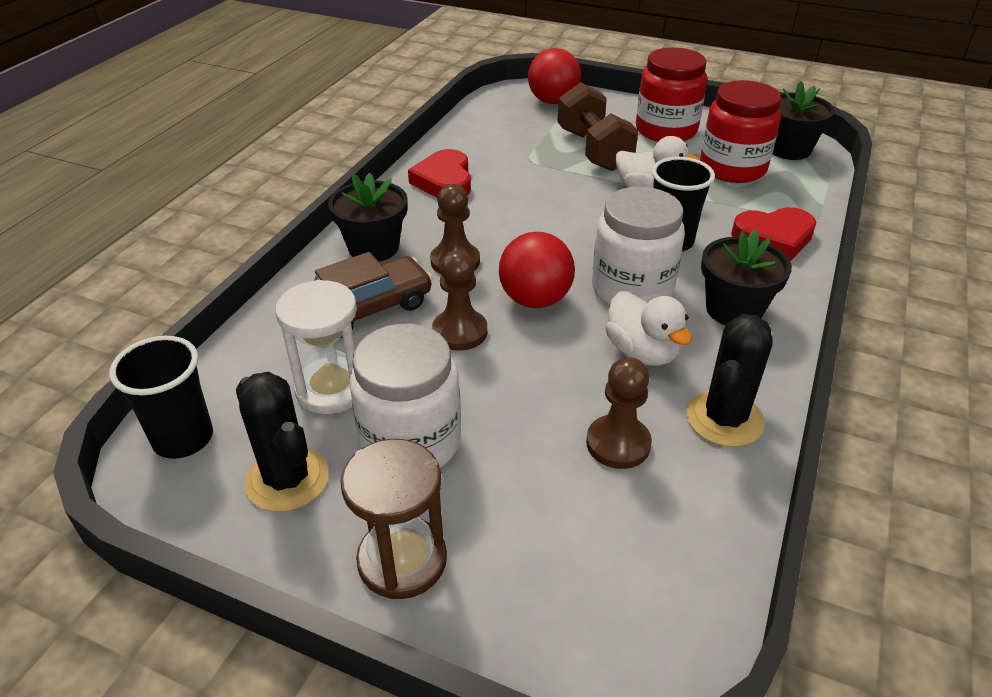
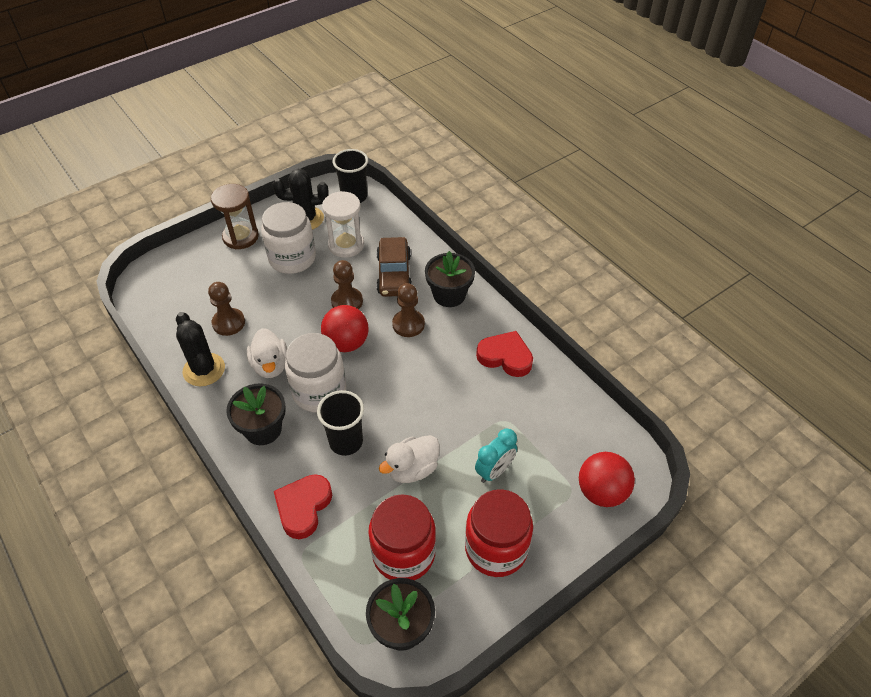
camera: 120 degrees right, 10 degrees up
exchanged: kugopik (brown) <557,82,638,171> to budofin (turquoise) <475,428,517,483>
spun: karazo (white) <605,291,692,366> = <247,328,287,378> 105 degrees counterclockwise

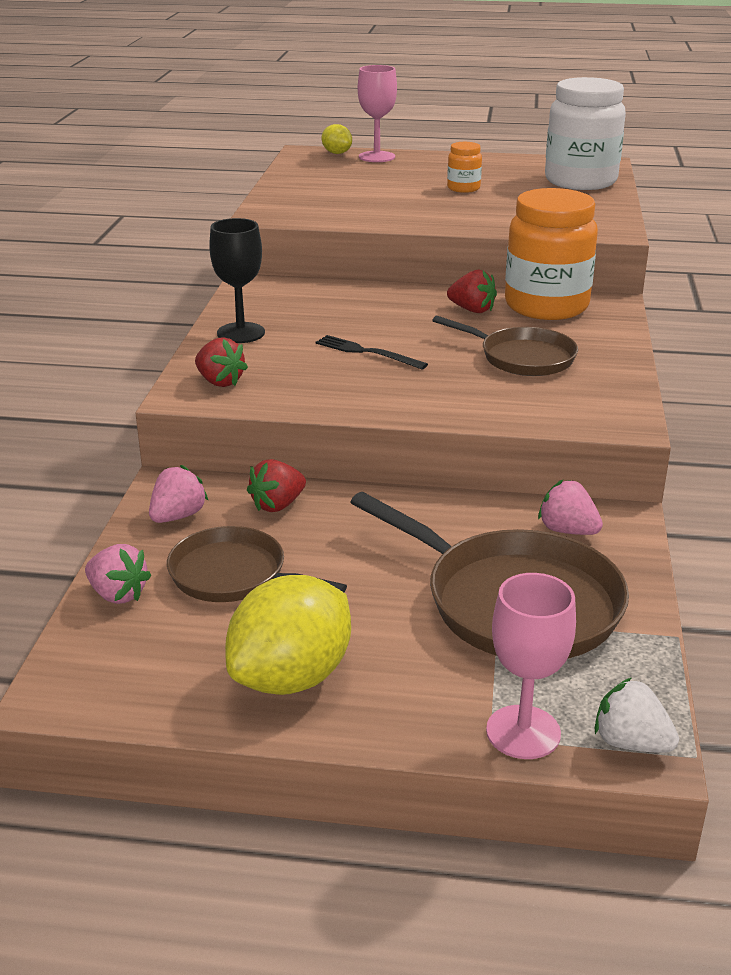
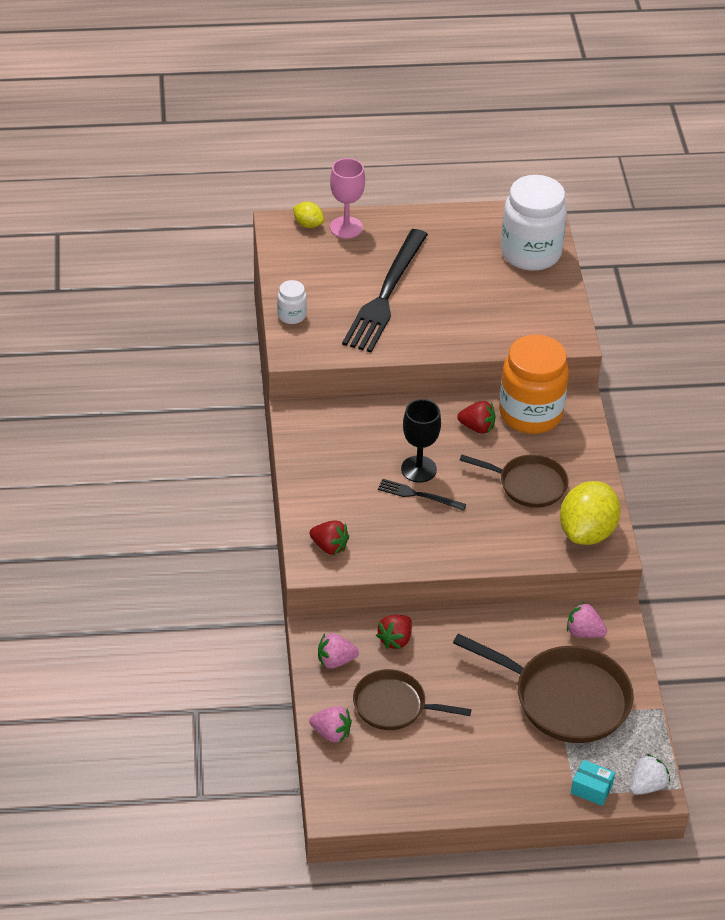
camera: 15 degrees left, 15 degrees up
missing: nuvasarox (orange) <447,142,482,193>
appeared: nuvasarox (white) <277,280,307,324>; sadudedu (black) <342,229,428,352>
relocated: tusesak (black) <209,218,265,343> to <401,399,441,483>; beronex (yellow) <225,575,351,695> to <560,481,621,545>
exchanged: tusesak (pink) <486,573,576,759> to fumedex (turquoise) <571,760,615,806>
spun: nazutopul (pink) <149,465,208,523> = <318,633,359,669> 120 degrees counterclockwise; nazutopul (white) <594,678,679,753> = <630,754,670,795> 120 degrees clockwise

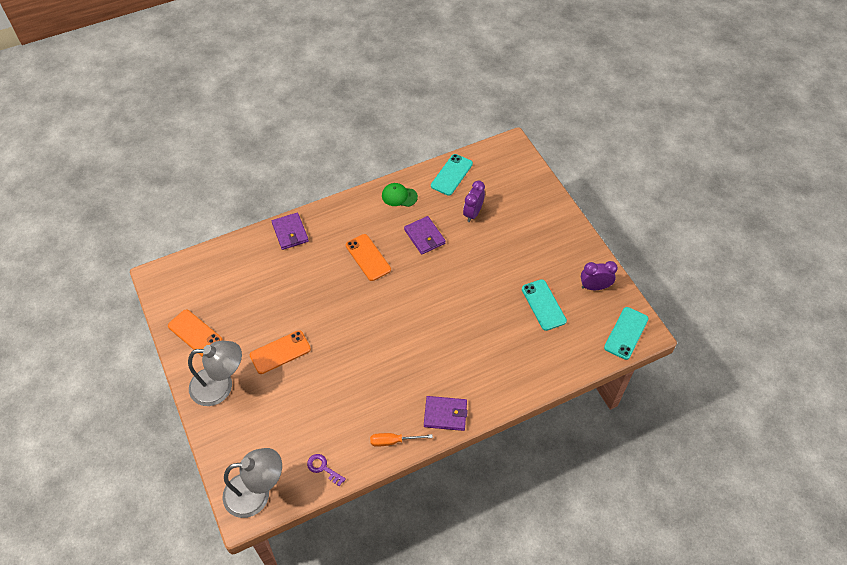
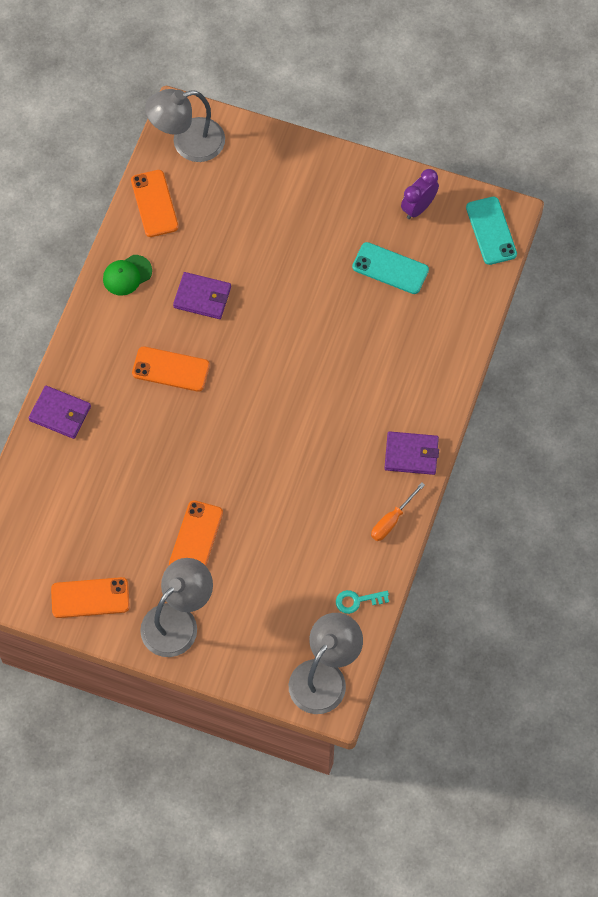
camera: 45 degrees left, 10 degrees up
missing: budofin (purple) <463,181,485,222>
appeared: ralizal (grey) <145,89,225,162>
colour: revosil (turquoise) <431,154,473,196> to revosil (orange) <131,170,179,237>; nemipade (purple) <307,454,346,486> to nemipade (turquoise) <336,590,389,614>
spun: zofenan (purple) <424,396,468,431> = <384,431,439,475> 45 degrees clockwise

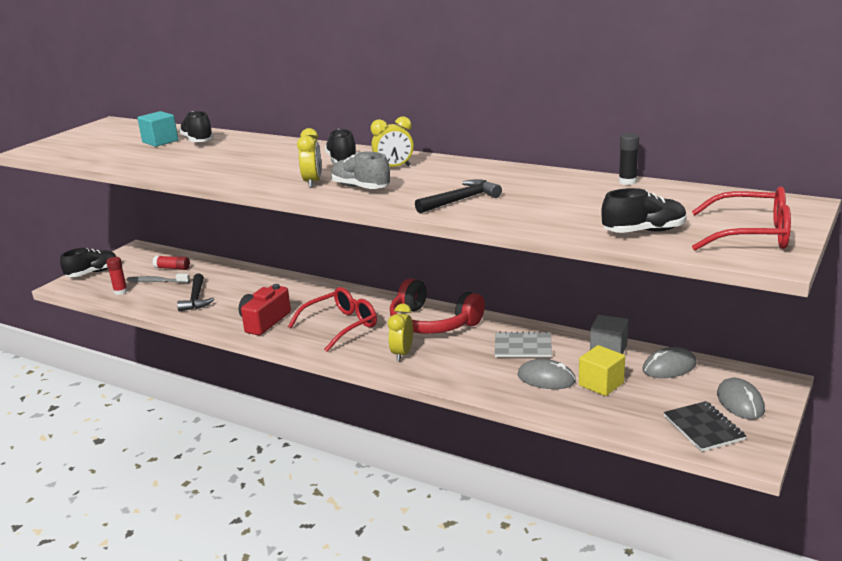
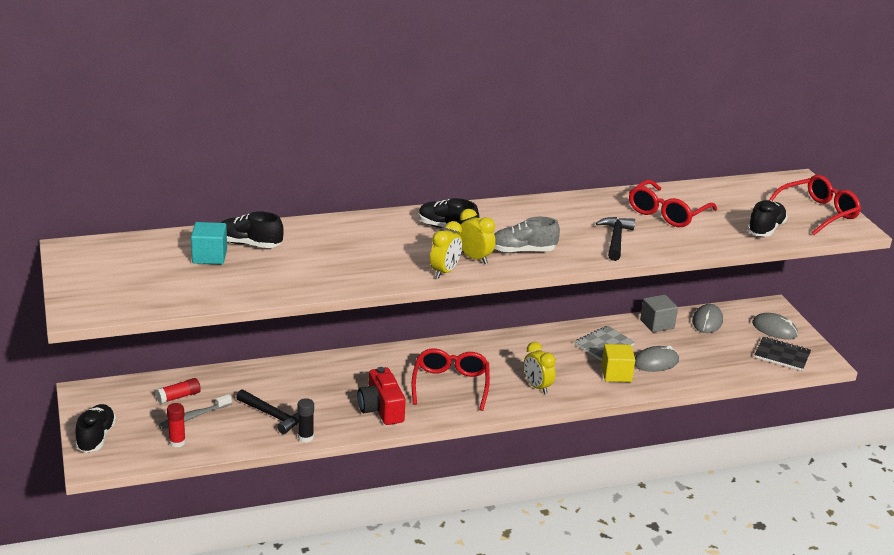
camera: 50 degrees left, 5 degrees up
missing: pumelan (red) <390,278,485,334>
appeared: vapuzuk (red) <629,180,717,227>
relocated: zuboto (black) <619,133,639,185> to <298,398,314,443>; budofin (yellow) <371,116,414,167> to <430,221,462,278>; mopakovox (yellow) <579,345,625,396> to <601,344,635,382>

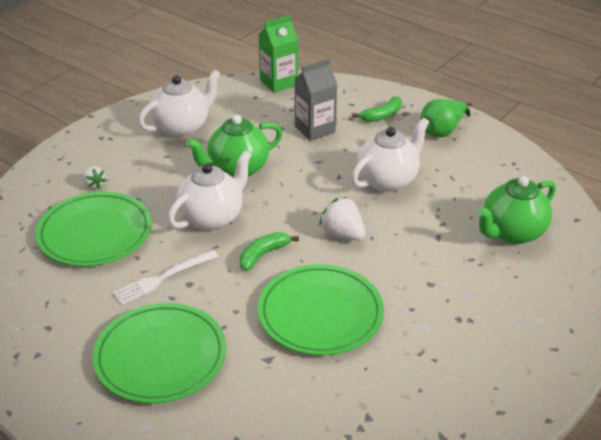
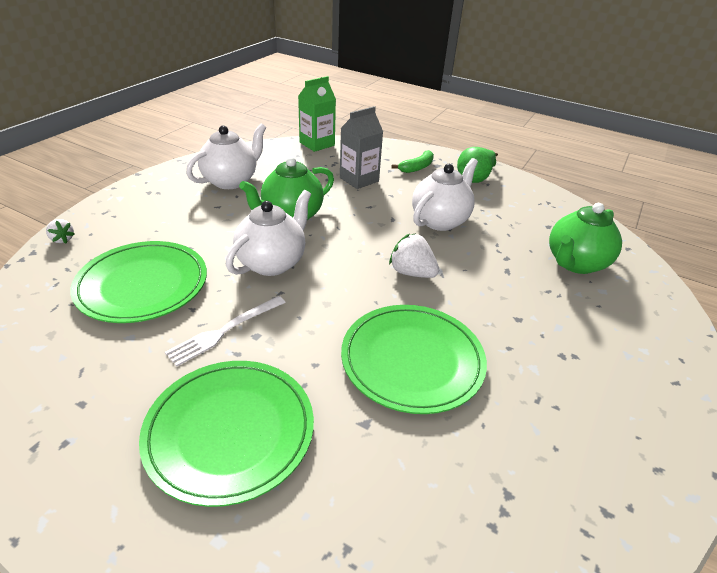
camera: 10 degrees left, 0 degrees up
missing: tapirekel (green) <240,232,299,271>
relocated: nazutopul (white) <83,166,106,189> to <46,219,75,243>

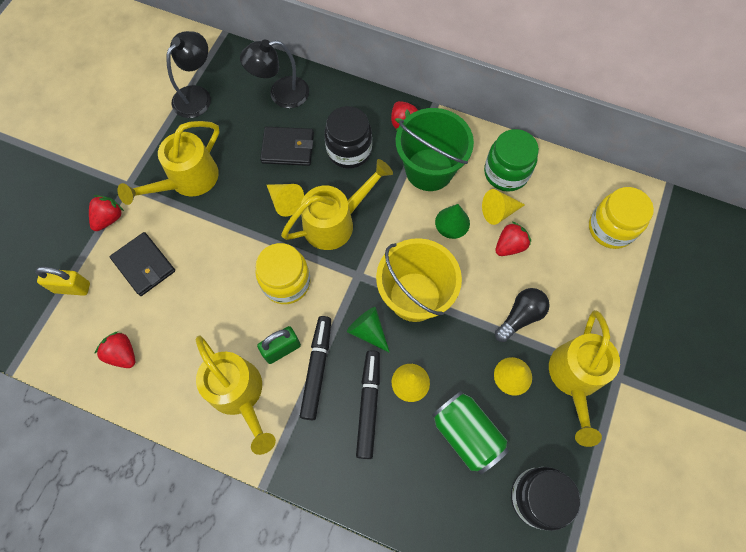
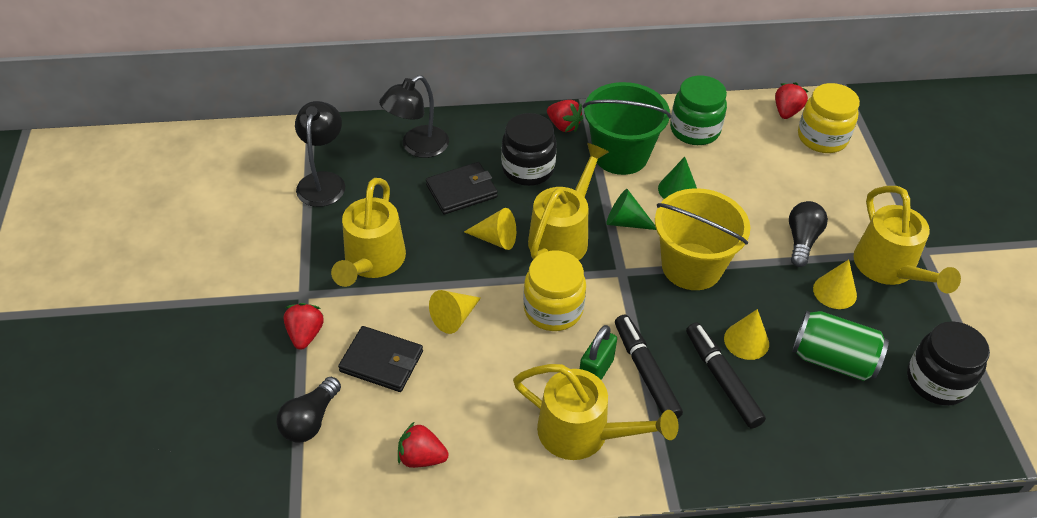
camera: 30 degrees left, 20 degrees down
relocated: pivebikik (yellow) <482,189,525,225> to <429,290,481,334>; pivebikik (green) <347,307,390,353> to <606,189,656,230>; nazutopul (red) <495,222,531,256> to <775,82,809,119>
exchanged: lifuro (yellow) <35,267,90,296> to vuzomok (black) <277,377,341,443>

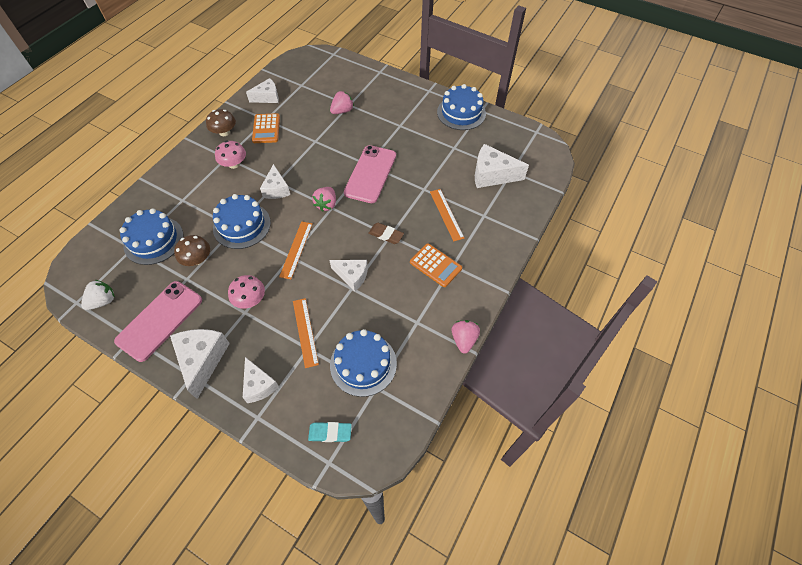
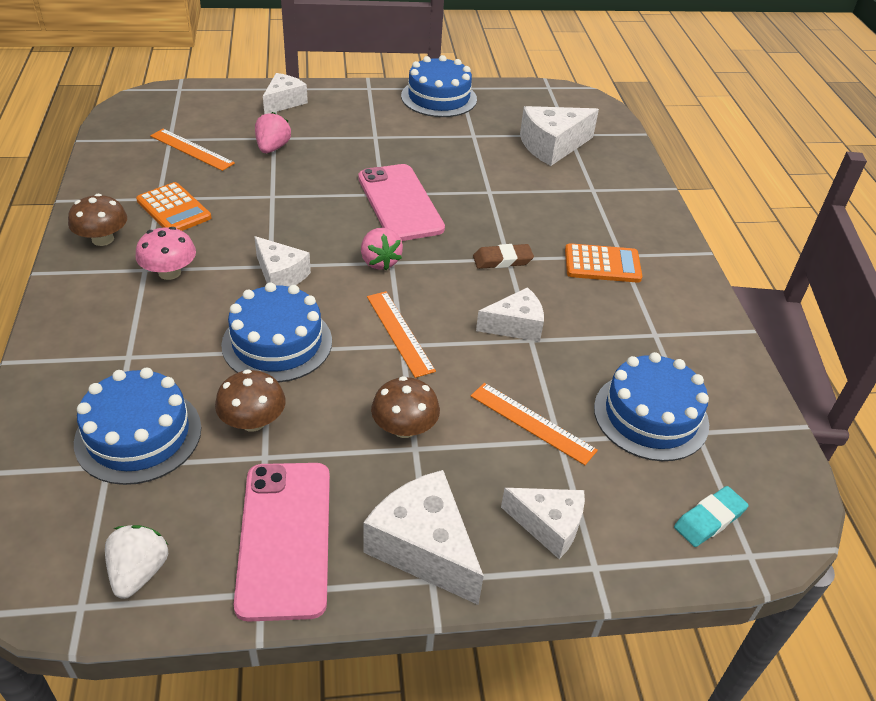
camera: 40 degrees left, 15 degrees down
missing: nazutopul (pink) <451,320,480,354>
relocated: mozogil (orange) <430,189,464,241> to <150,129,235,171>; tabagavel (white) <246,78,279,103> to <263,73,308,114>
colour: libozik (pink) <228,275,265,309> to libozik (brown) <371,376,440,438>

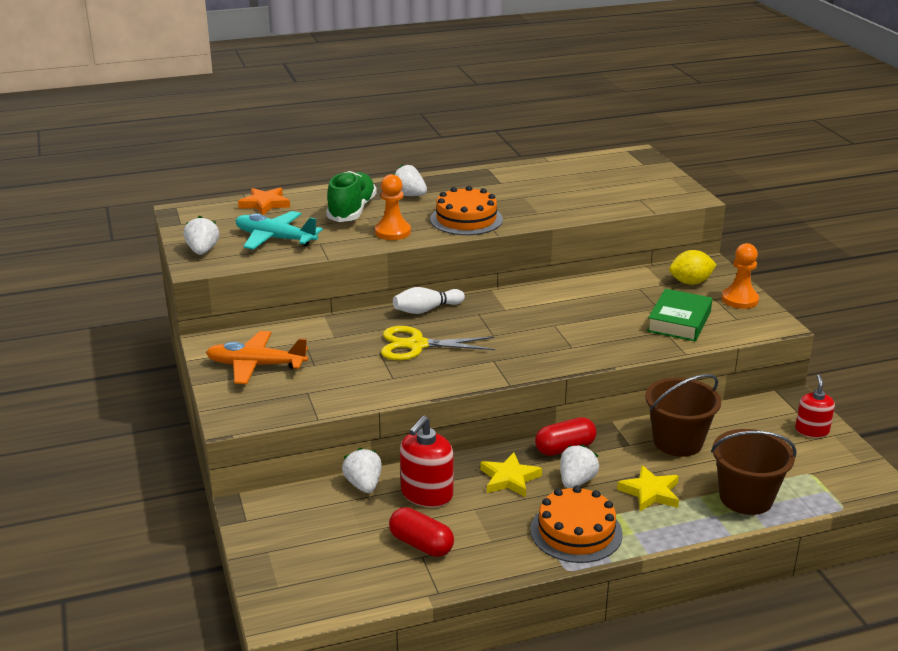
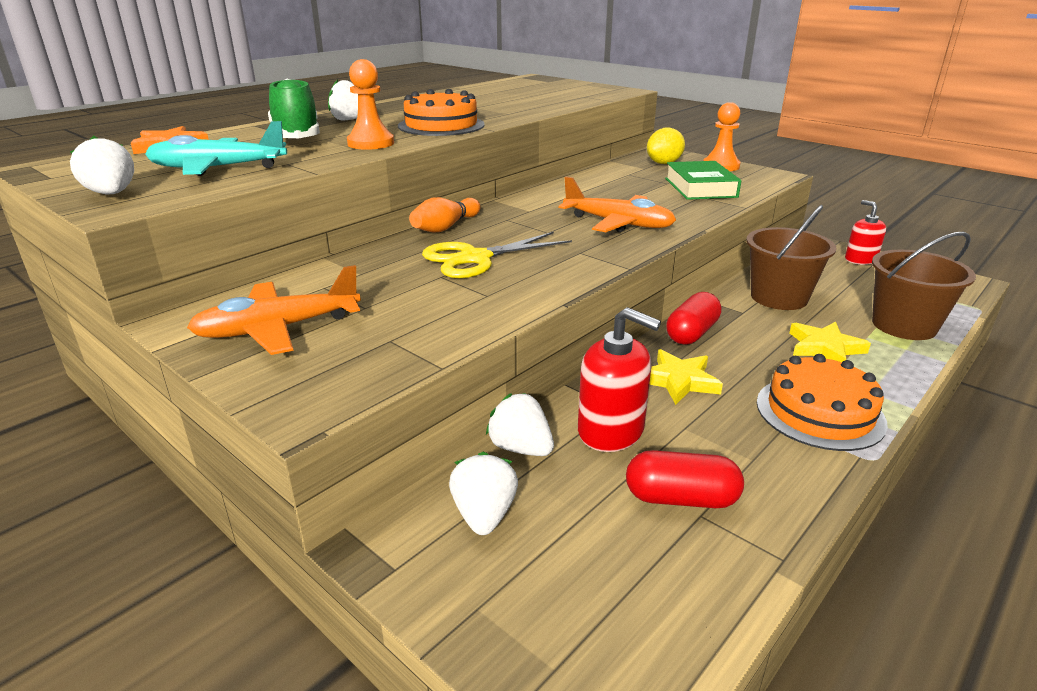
camera: 30 degrees left, 0 degrees up
appeared: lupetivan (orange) <559,176,676,232>
relocated: nazutopul (white) <560,444,599,488> to <449,452,518,535>
colour: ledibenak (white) <393,287,465,314> to ledibenak (orange) <409,197,481,232>
spun: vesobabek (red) <400,416,454,507> = <578,307,661,452> 60 degrees counterclockwise

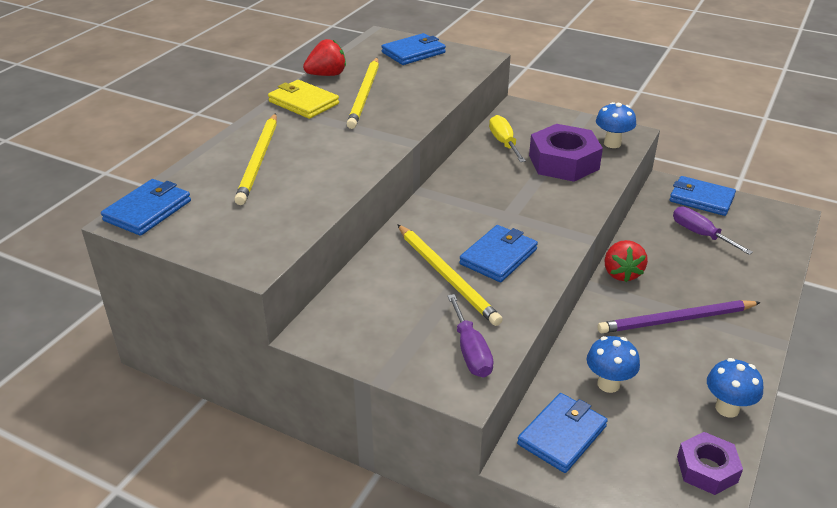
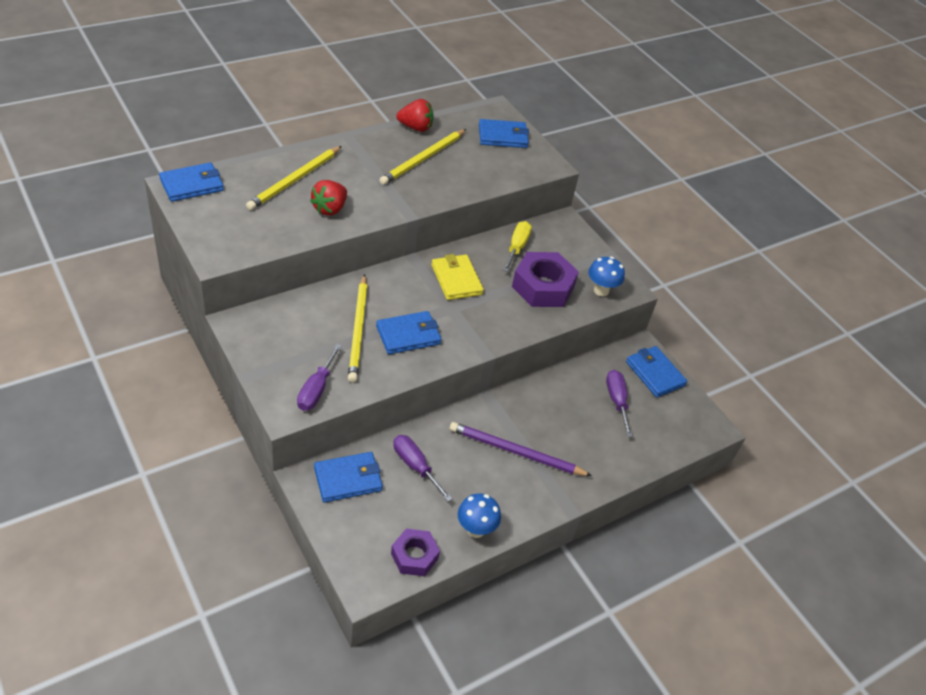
camera: 25 degrees right, 10 degrees up
relocated: nazutopul (red) <605,240,648,282> to <310,180,347,216>; zofenan (yellow) <268,80,339,119> to <431,254,484,300>
exchanged: libozik (blue) <587,336,640,393> to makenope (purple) <393,435,453,502>

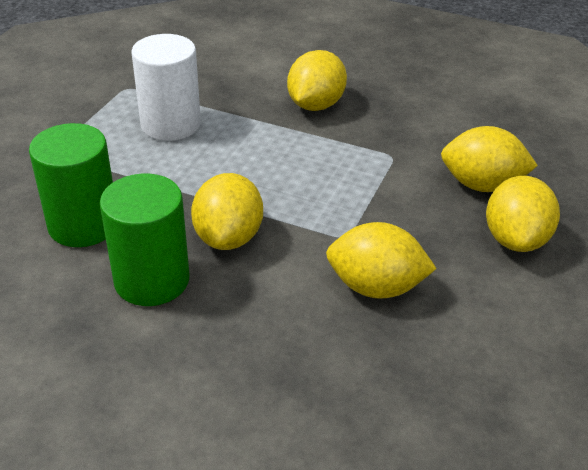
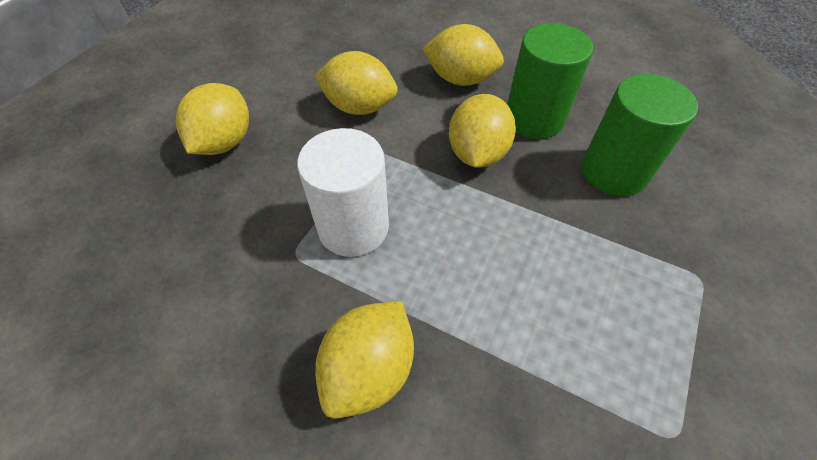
camera: 175 degrees left, 15 degrees up
relocated: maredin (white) <131,34,201,141> to <297,128,389,257>; beronex (yellow) <441,126,538,192> to <423,24,504,86>

